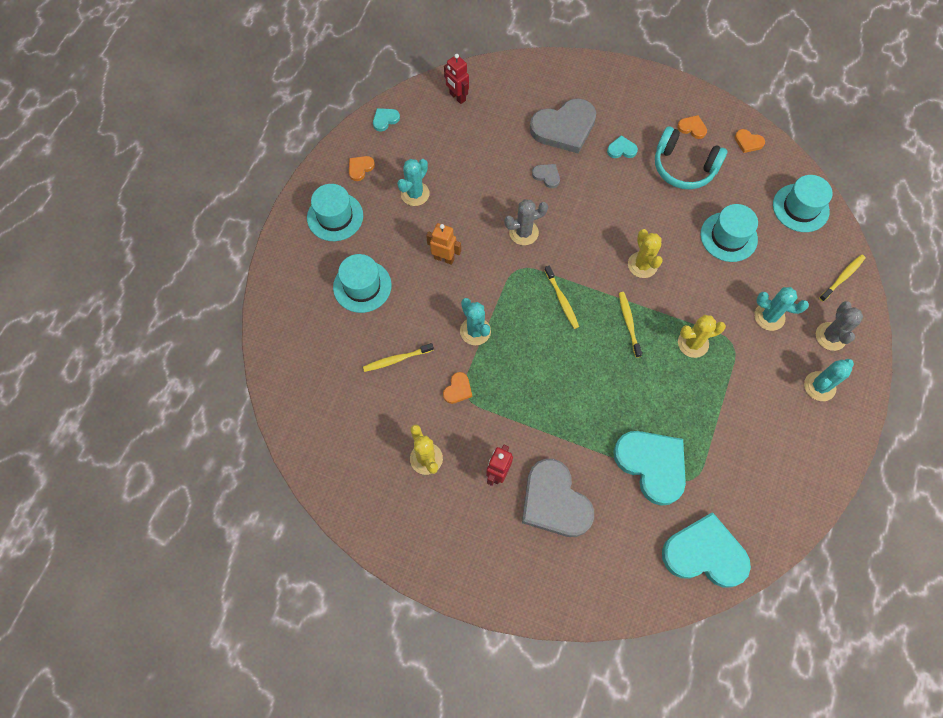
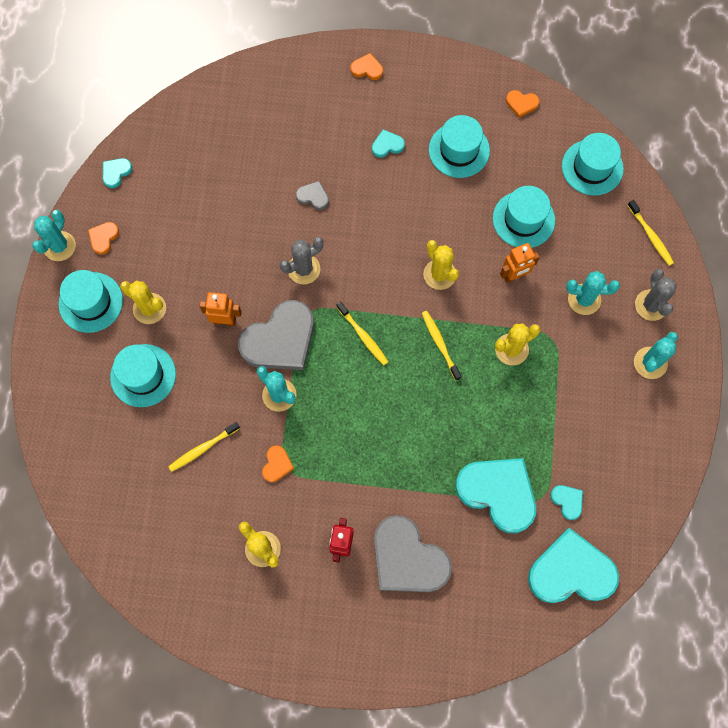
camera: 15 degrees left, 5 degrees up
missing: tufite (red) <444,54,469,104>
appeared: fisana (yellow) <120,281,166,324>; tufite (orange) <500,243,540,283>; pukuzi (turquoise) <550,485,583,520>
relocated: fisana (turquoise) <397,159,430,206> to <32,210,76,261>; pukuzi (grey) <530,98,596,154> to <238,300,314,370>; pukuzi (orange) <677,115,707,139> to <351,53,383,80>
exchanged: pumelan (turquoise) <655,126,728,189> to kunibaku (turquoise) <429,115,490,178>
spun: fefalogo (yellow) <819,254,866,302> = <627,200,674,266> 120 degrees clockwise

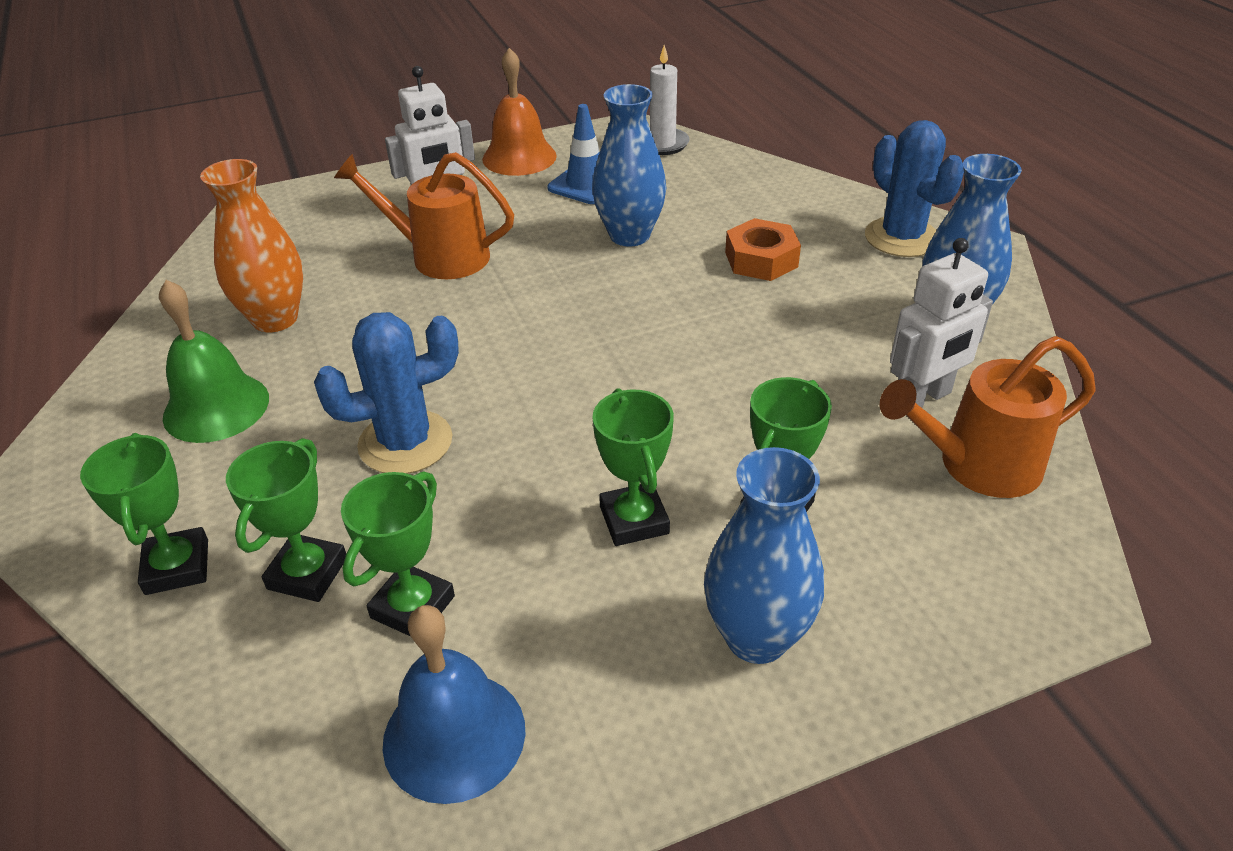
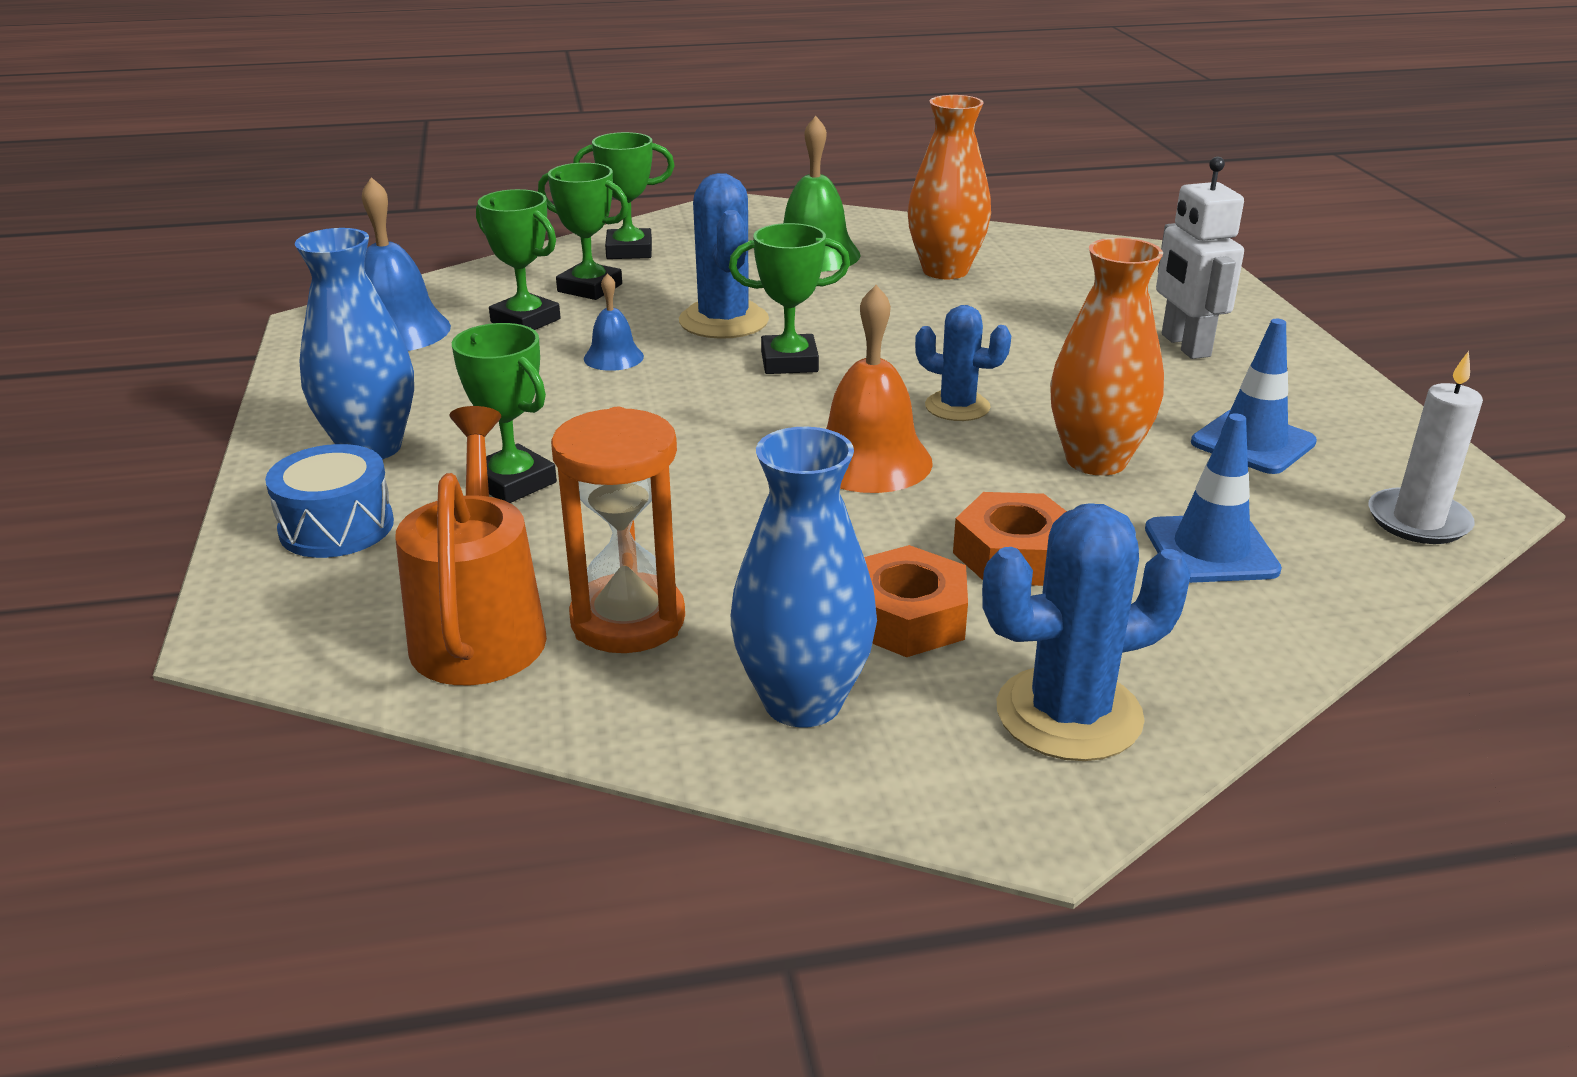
camera: 100 degrees right, 10 degrees down
missing: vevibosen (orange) <334,152,514,279>
appeared: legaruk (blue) <265,444,394,558>; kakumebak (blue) <584,273,644,371>; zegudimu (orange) <864,545,968,657>; fisana (blue) <915,305,1011,421>; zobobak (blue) <1145,413,1282,583>
relocated: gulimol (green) <593,388,674,546> to <729,223,850,374>; kakumebak (orange) <482,48,557,176> to <826,285,933,493>
exchanged: tufite (white) <890,238,993,408> to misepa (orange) <551,407,685,653>
colour: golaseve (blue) <592,84,666,247> to golaseve (orange) <1050,238,1164,476>

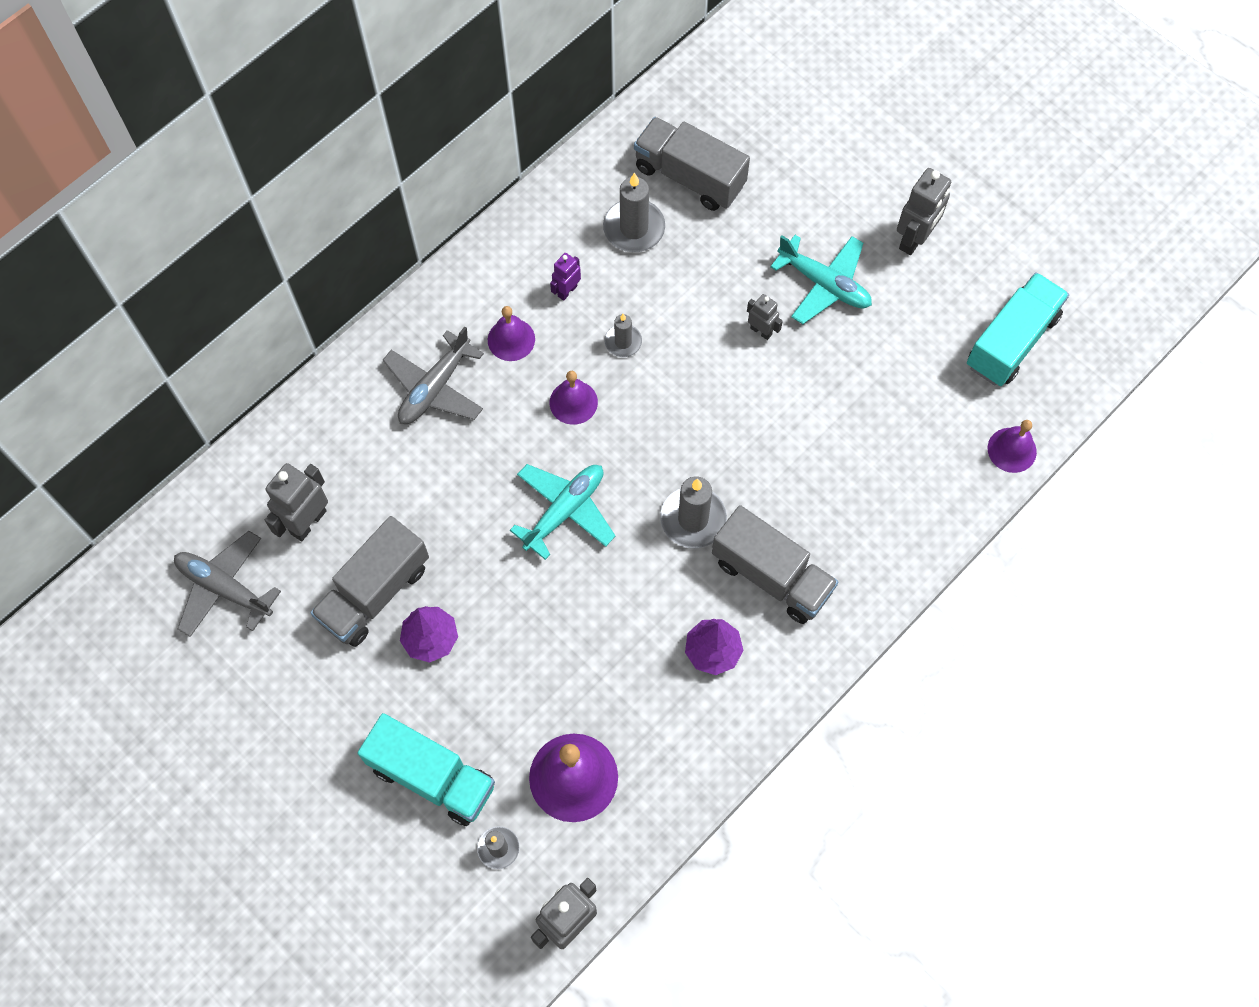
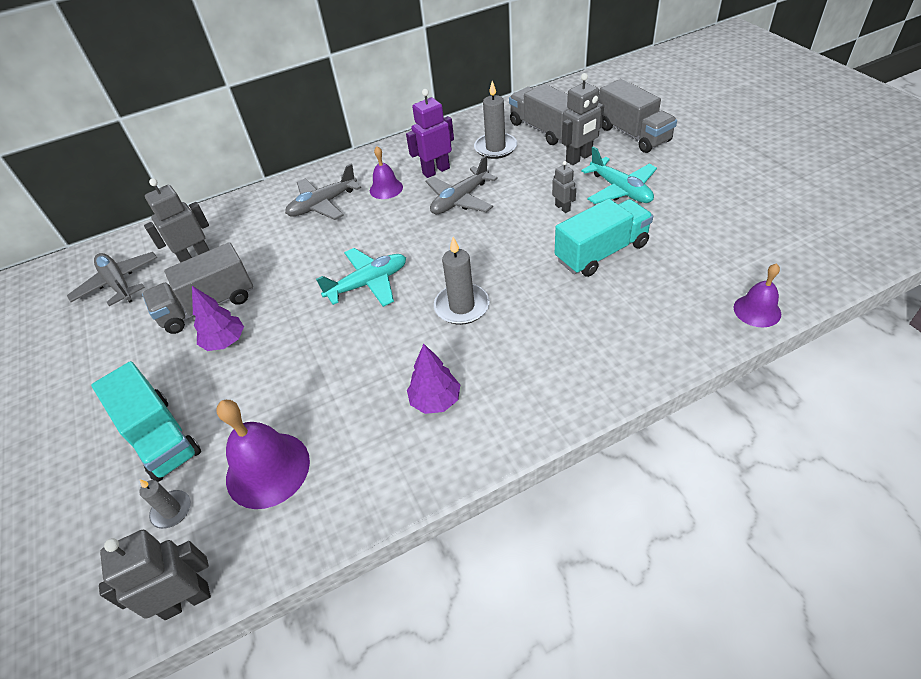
camera: 25 degrees right, 20 degrees down
missing: kakumebak (purple) <550,371,598,425>
relocated: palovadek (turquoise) <967,272,1069,386> to <555,199,653,277>; tufite (grey) <897,168,951,255> to <562,73,604,165>; palovadek (grey) <712,505,838,624> to <598,79,677,153>
exchanged: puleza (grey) <604,314,642,357> to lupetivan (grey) <426,155,498,214>
size: tufite (purple) <550,253,581,301> = <406,89,454,178> x1.75

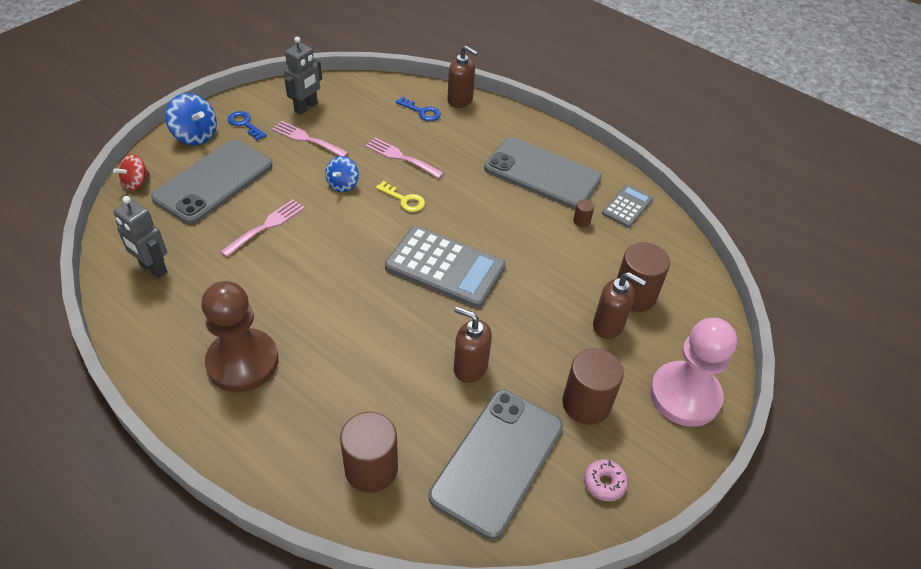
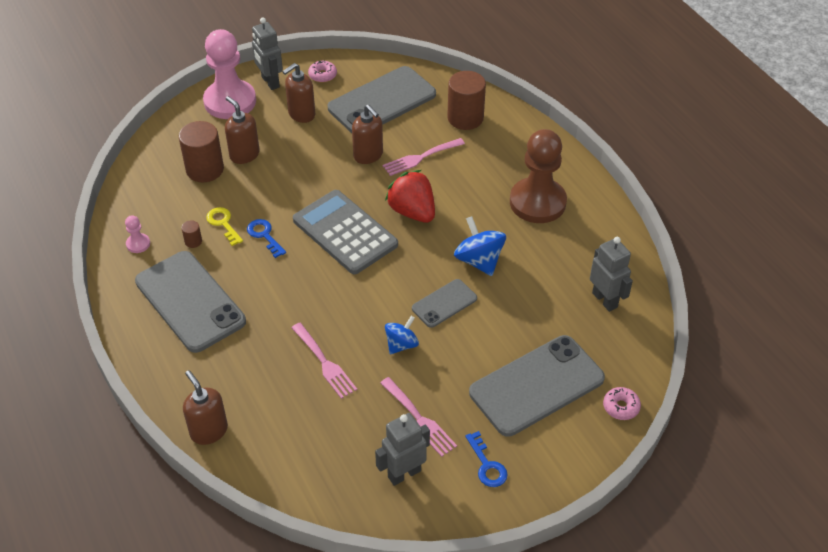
camera: 155 degrees left, 0 degrees up
appeared: tufite (grey) <252,18,283,90>; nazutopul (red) <385,170,435,223>; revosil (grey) <412,279,477,328>
relocated: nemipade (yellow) <376,181,425,212> to <206,207,243,246>; nemipade (blue) <396,96,441,121> to <247,219,286,258>; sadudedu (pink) <220,199,305,257> to <383,138,465,176>; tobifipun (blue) <165,93,217,145> to <454,216,506,276>
exchanged: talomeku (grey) <602,184,654,228> to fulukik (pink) <125,215,150,253>; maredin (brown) <562,348,624,425> to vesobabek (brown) <282,63,315,123>; tobifipun (red) <113,154,150,191> to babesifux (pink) <603,387,641,420>

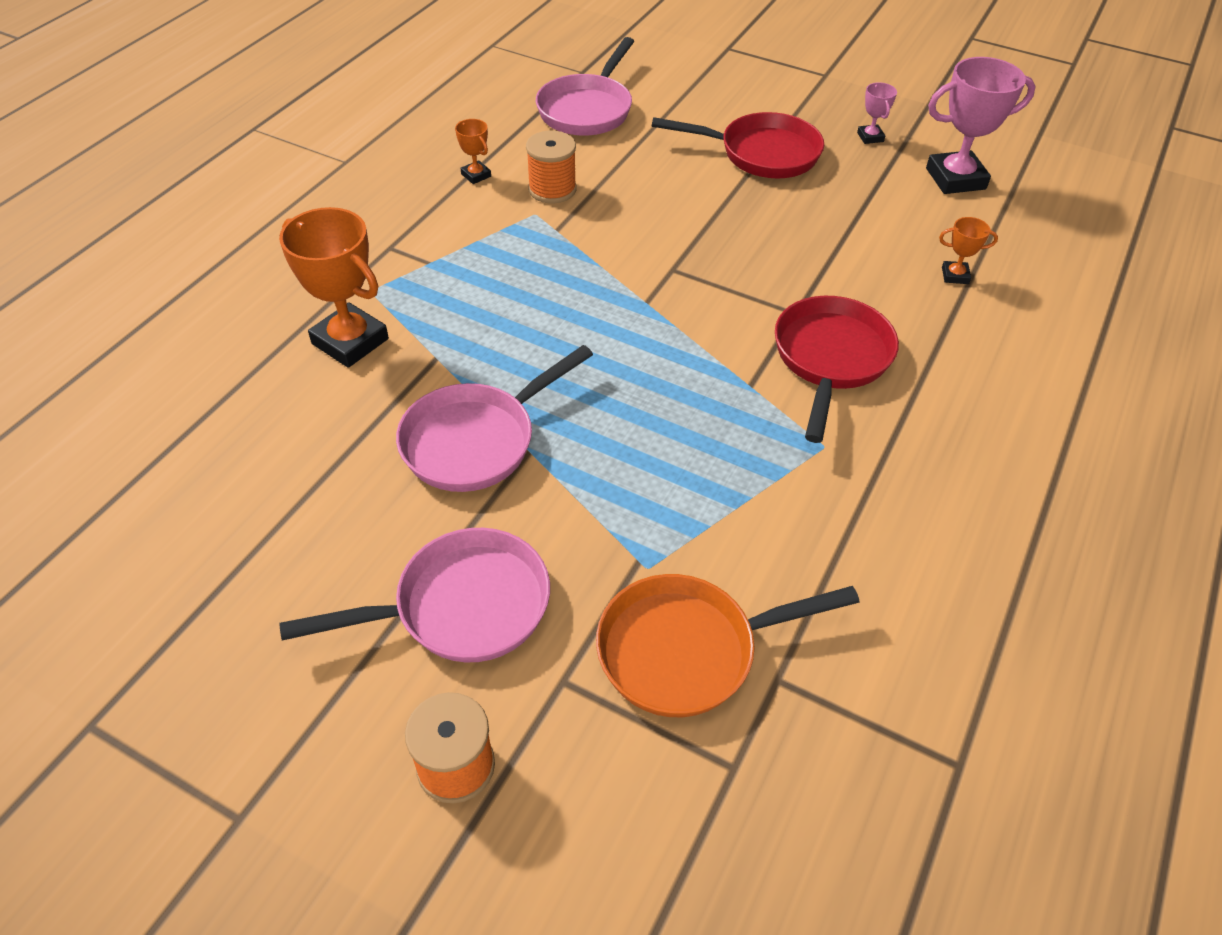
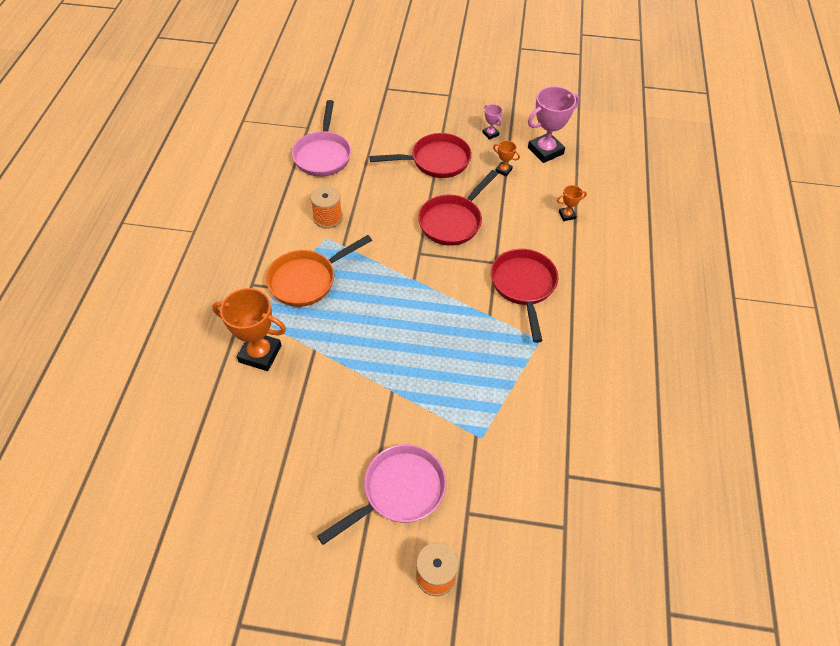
camera: 20 degrees left, 5 degrees up
missing: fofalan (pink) <396,345,593,492>
appeared: fofalan (red) <418,170,498,246>
relocated: fofalan (orange) <596,574,860,717> to <266,235,372,307>; gulimol (orange) <455,119,491,184> to <493,141,520,177>

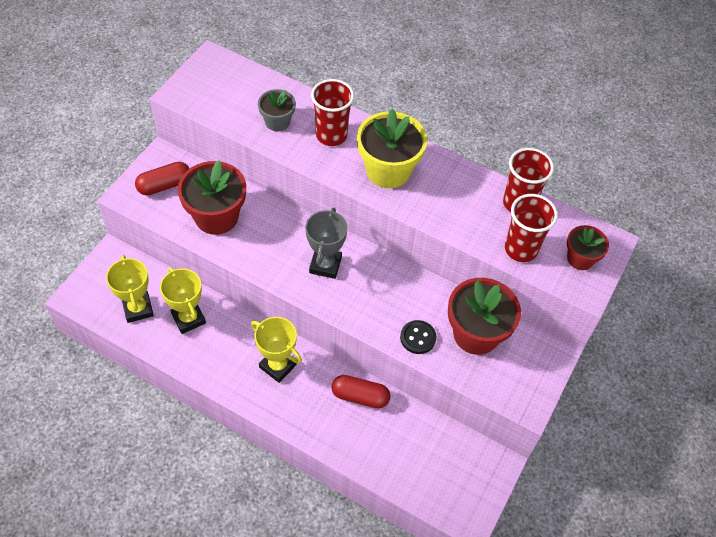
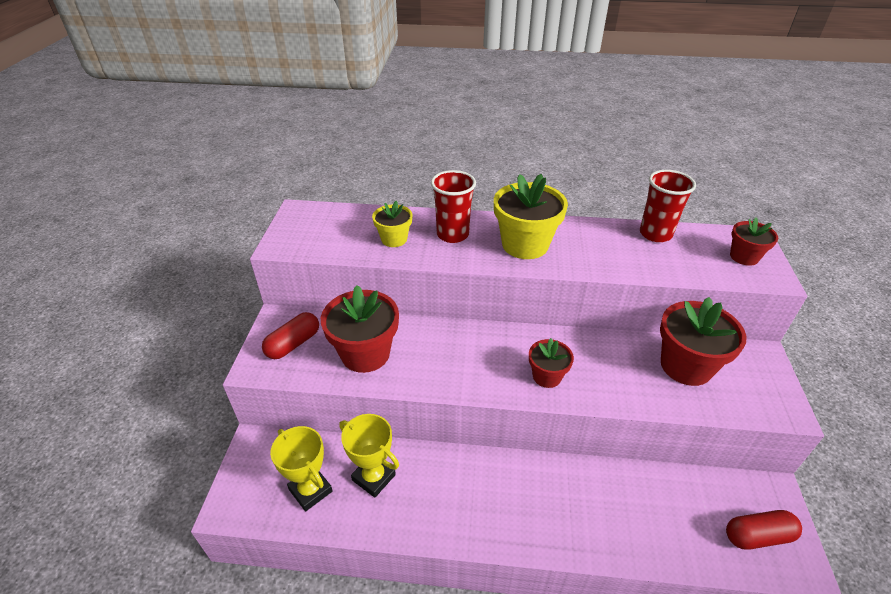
camera: 20 degrees left, 15 degrees down
missing: gulimol (yellow) <251,317,302,383>; gulimol (grey) <305,208,348,279>; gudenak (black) <400,320,436,354>; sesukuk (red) <505,194,558,262>
appeared: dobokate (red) <529,338,574,388>
relocated: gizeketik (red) <331,375,391,408> to <726,510,802,550>
colour: dobokate (grey) <258,89,296,131> to dobokate (yellow) <372,201,413,247>

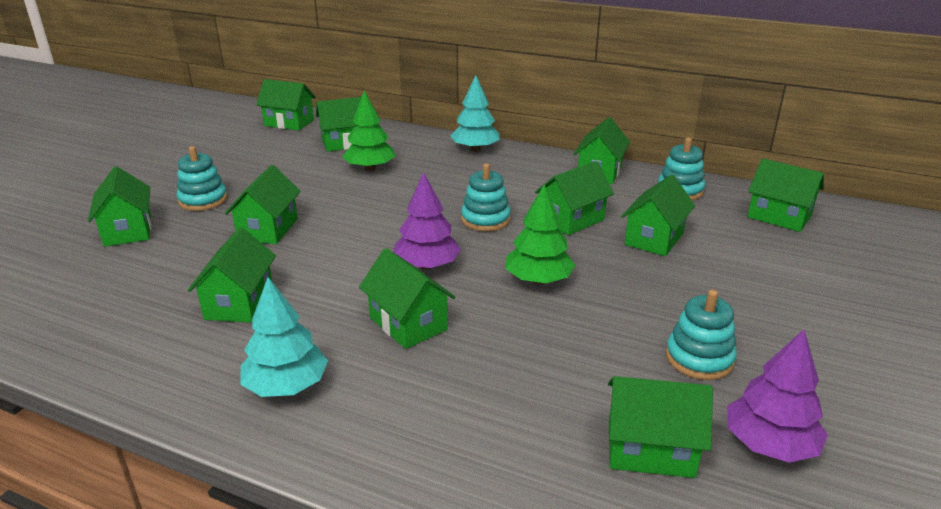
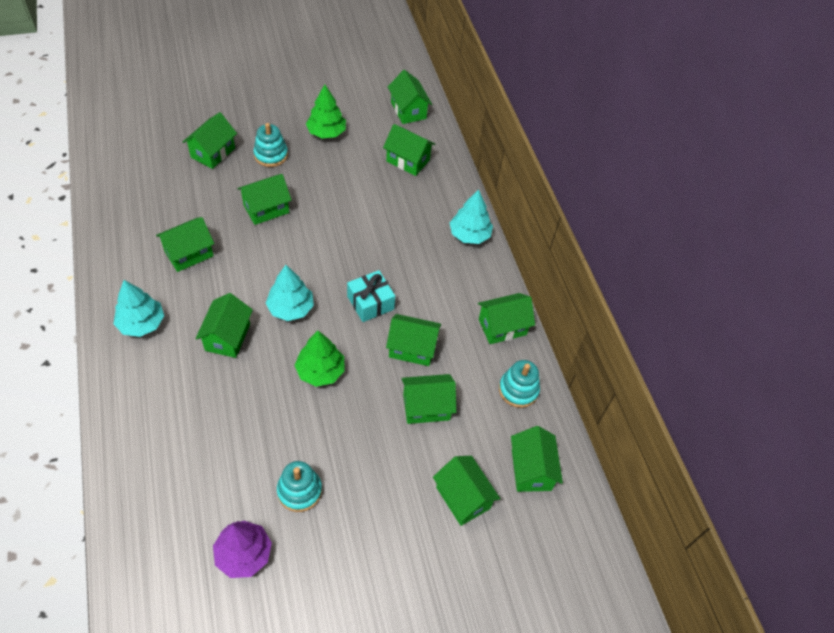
camera: 45 degrees right, 25 degrees up
relocated: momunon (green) <342,91,396,171> to <306,84,346,138>; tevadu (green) <608,376,713,478> to <433,456,501,526>
exchanged: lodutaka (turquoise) <461,163,511,231> to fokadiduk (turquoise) <347,270,395,322>
colour: momunon (purple) <394,172,461,270> to momunon (turquoise) <266,265,314,321>

